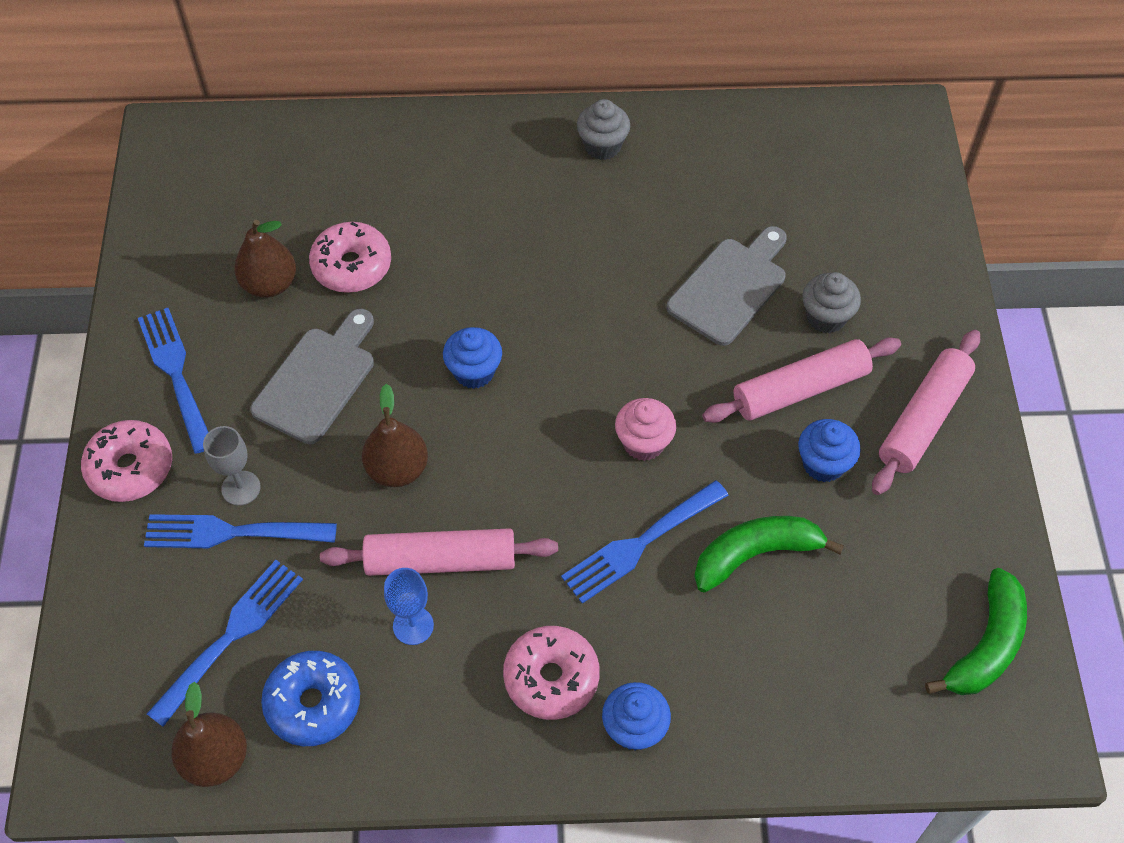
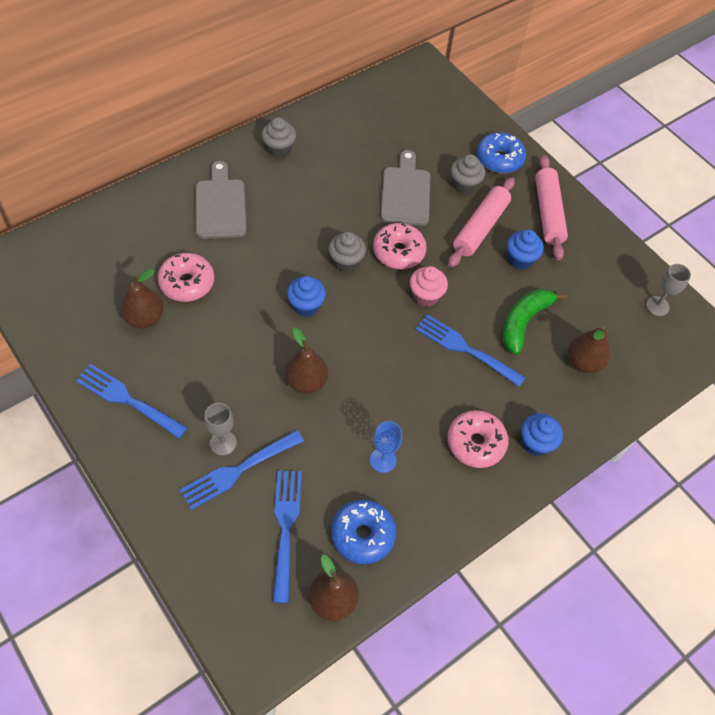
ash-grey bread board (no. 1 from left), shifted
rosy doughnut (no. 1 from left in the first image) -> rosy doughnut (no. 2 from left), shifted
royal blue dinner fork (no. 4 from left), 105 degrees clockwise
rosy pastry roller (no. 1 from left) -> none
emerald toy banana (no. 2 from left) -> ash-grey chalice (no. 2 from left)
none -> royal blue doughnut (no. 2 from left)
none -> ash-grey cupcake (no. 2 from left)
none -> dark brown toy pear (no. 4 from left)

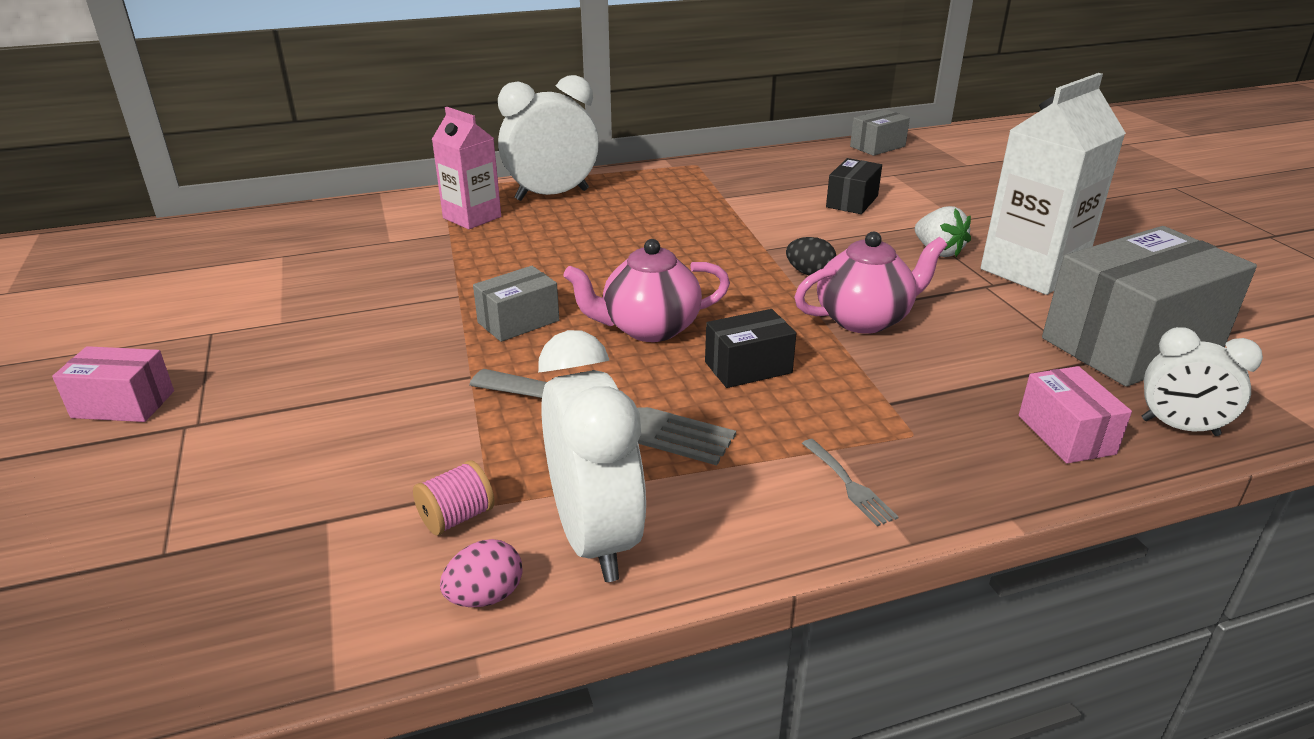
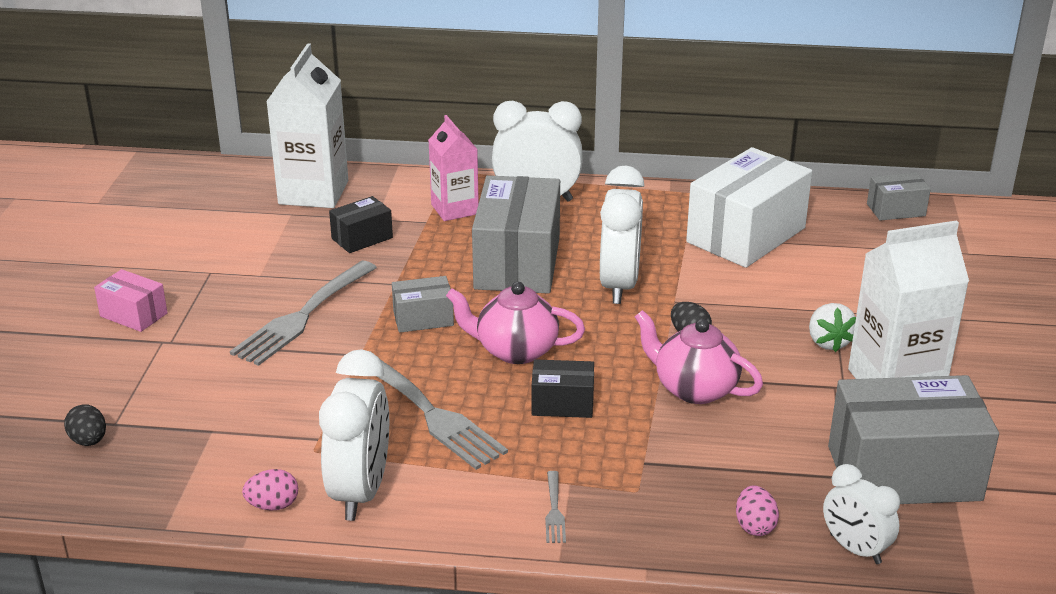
black package (no. 2 from left in the first image) -> black package (no. 1 from left), shifted
rosy tea pot (no. 2 from left), 150 degrees counterclockwise
rosy package (no. 2 from left) -> rosy egg shape (no. 2 from left)
rosy bobbin -> none
none -> pure white milk carton (no. 1 from left)
none -> pure white package
none -> pure white bedside clock (no. 3 from left)
none -> ash-grey package (no. 2 from left)
none -> ash-grey dinner fork (no. 1 from left)
none -> black egg shape (no. 1 from left)

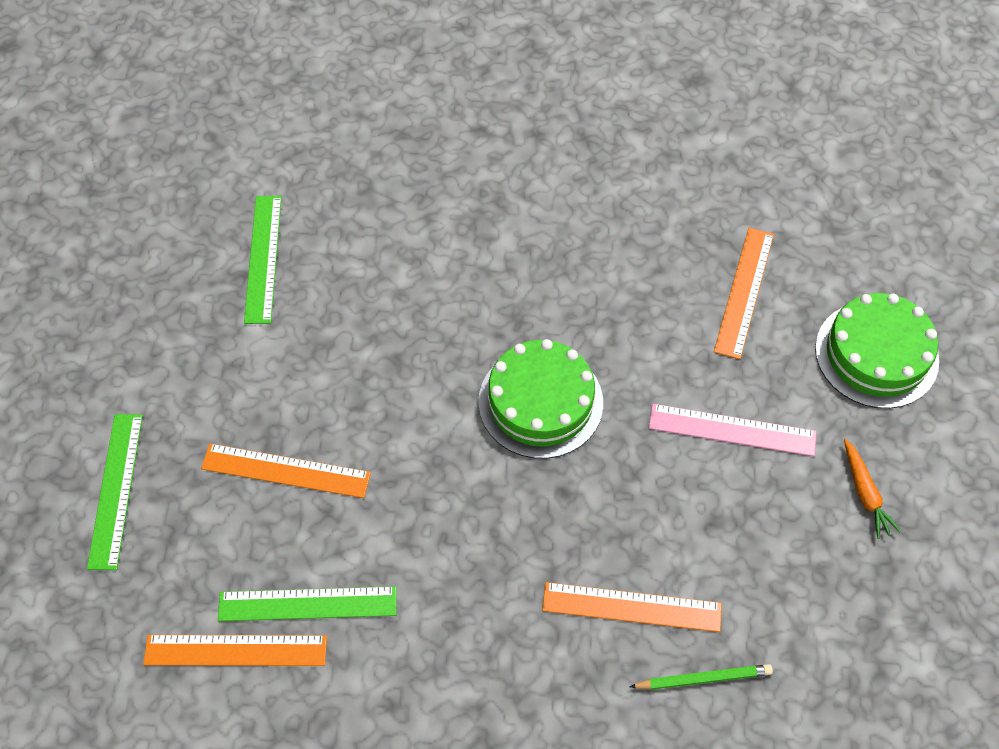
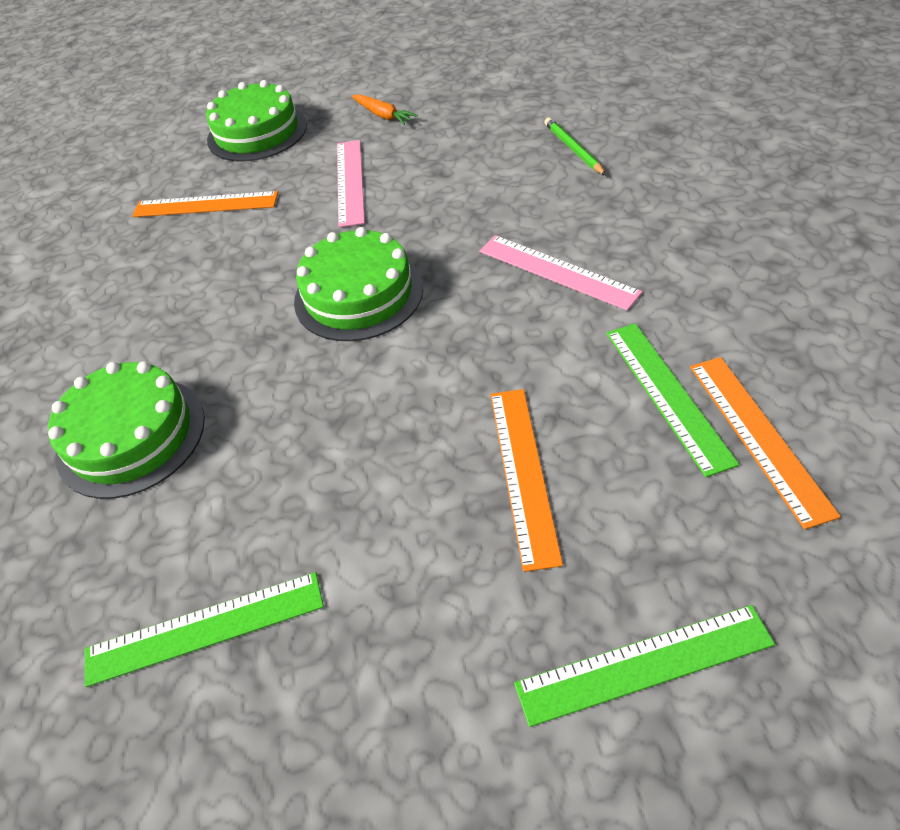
orange-coloured carrot, 75 degrees clockwise
orange-coloured measuring stick (no. 3 from left) -> none
none -> rosy measuring stick (no. 2 from left)
none -> emerald gateau (no. 1 from left)

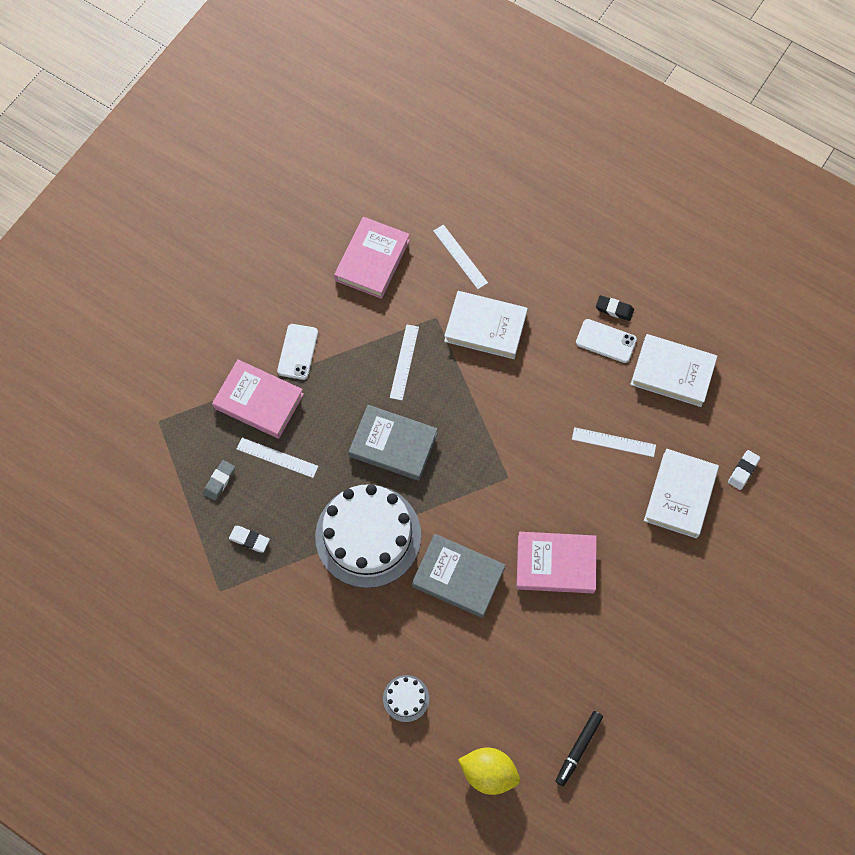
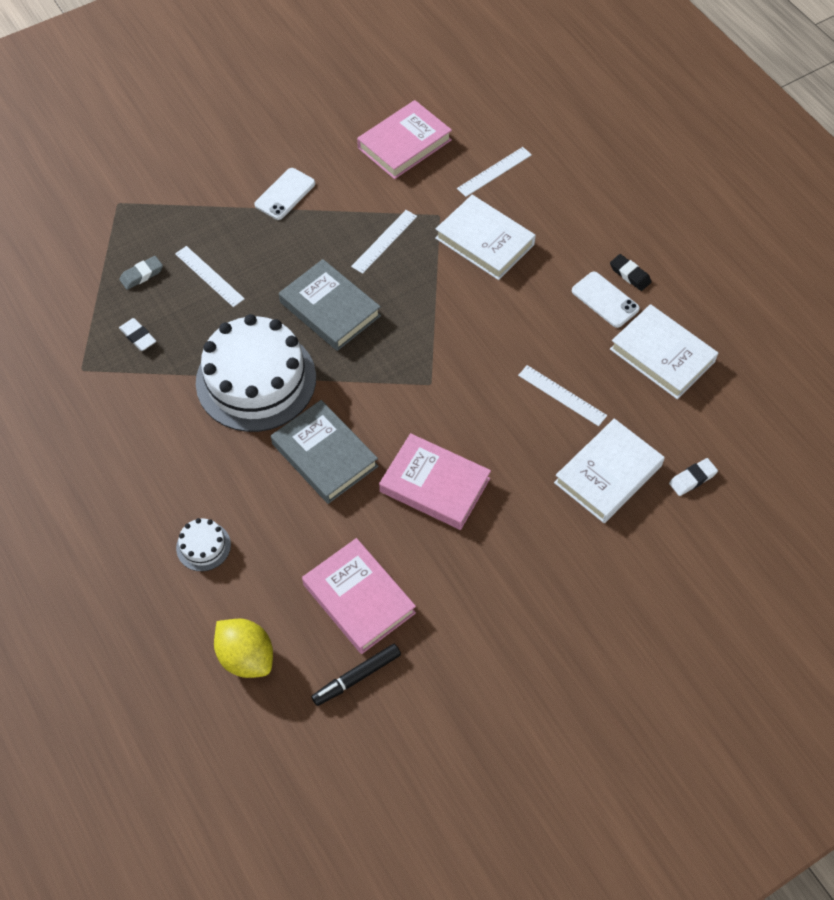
pure white measuring stick (no. 3 from left), 60 degrees clockwise
rosy hardback (no. 1 from left), shifted

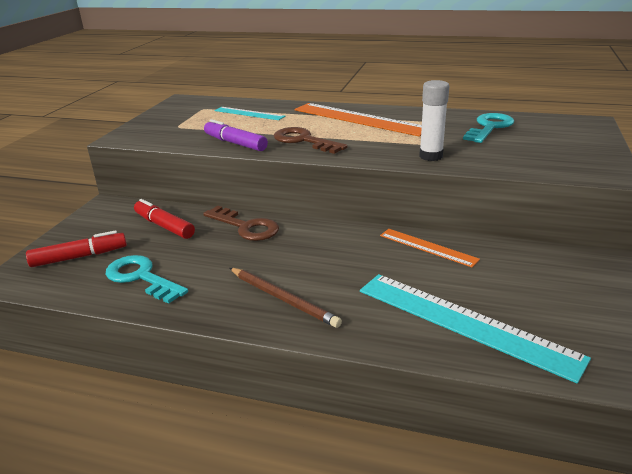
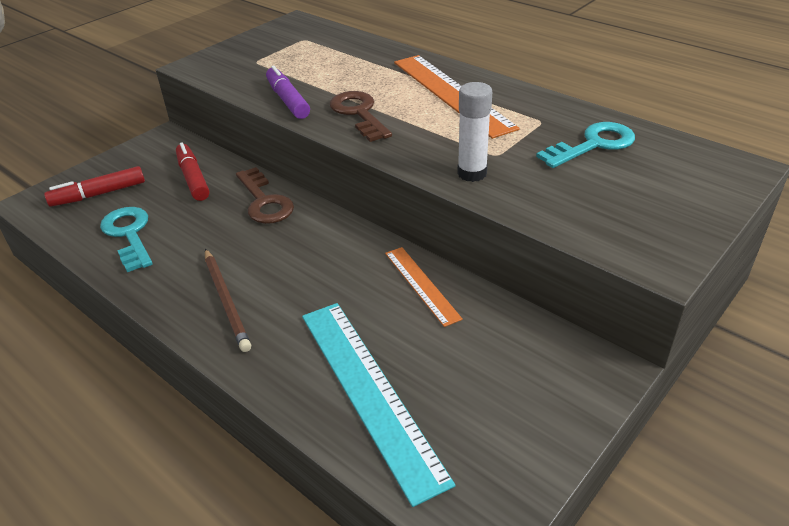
aqua measuring stick (no. 1 from left) -> none
crimson marker (no. 1 from left), 150 degrees clockwise

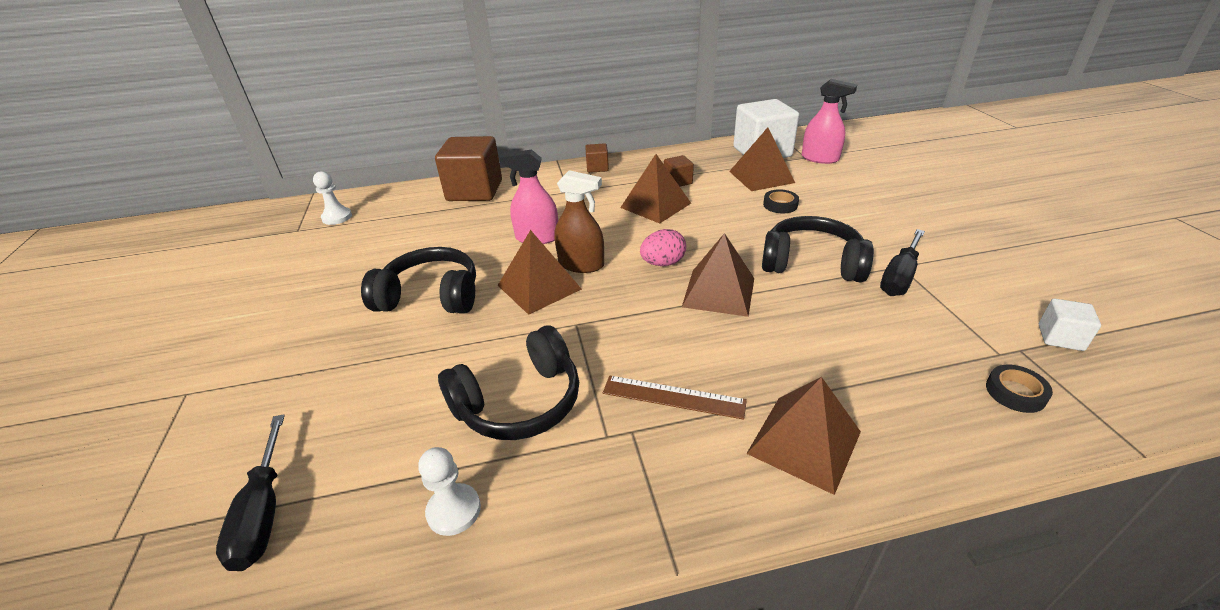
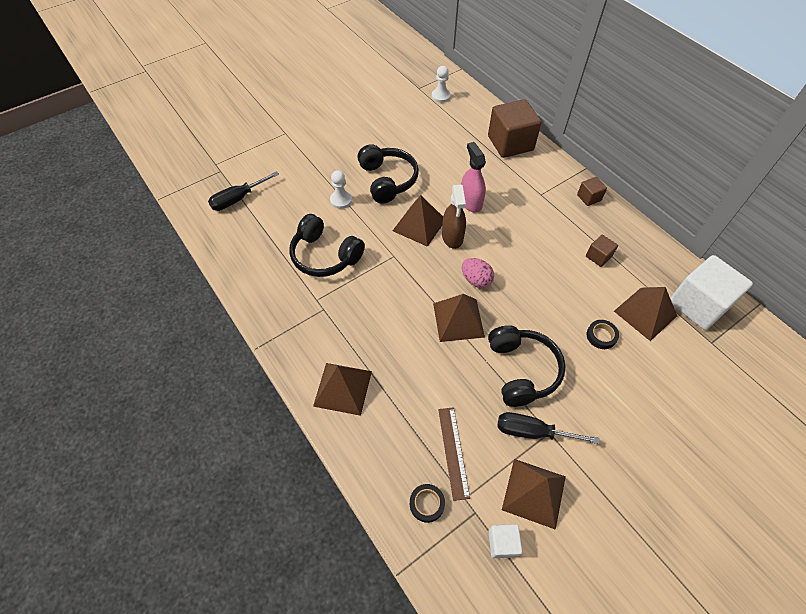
rosy spray bottle (no. 2 from left) -> none
dark brown solid pyramid (no. 2 from left in the first image) -> dark brown solid pyramid (no. 4 from left), shifted
dark brown measuring stick, shifted
pure white pawn (no. 2 from left in the first image) -> pure white pawn (no. 1 from left), shifted

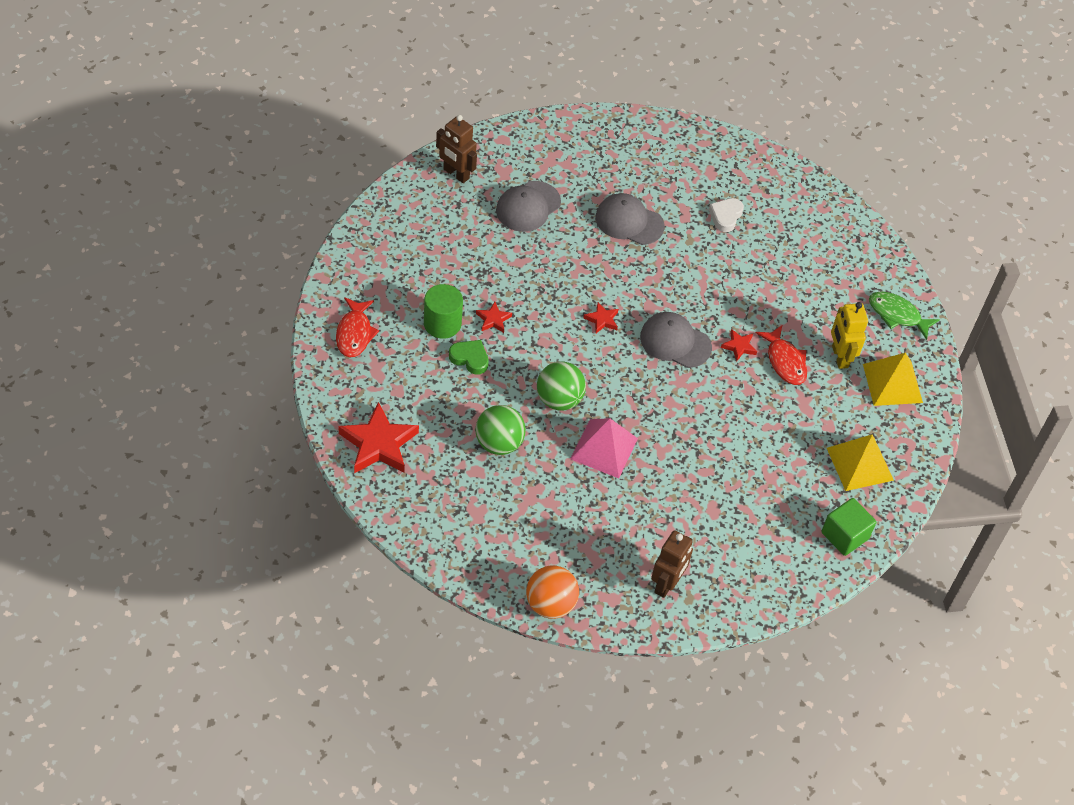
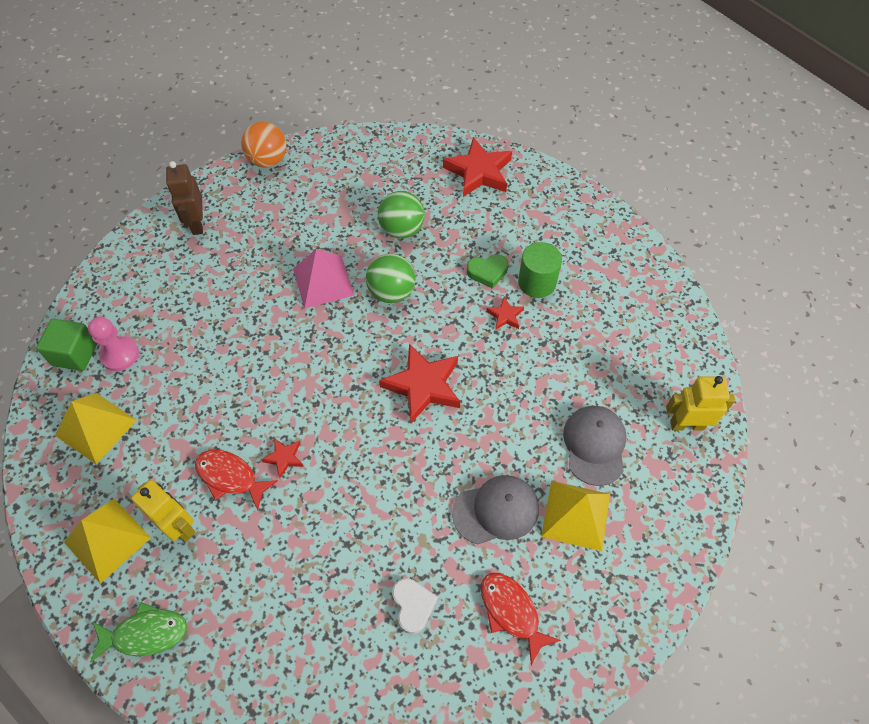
dark brown toy robot (no. 1 from left) -> bright yellow toy robot (no. 2 from left)
crimson fish (no. 1 from left in the first image) -> crimson fish (no. 2 from left), shifted
crimson star (no. 3 from left in the first image) -> crimson star (no. 2 from left), x2.09
ash-grey cap (no. 3 from left) -> none
none -> rosy pawn
none -> bright yellow solid pyramid (no. 3 from left)

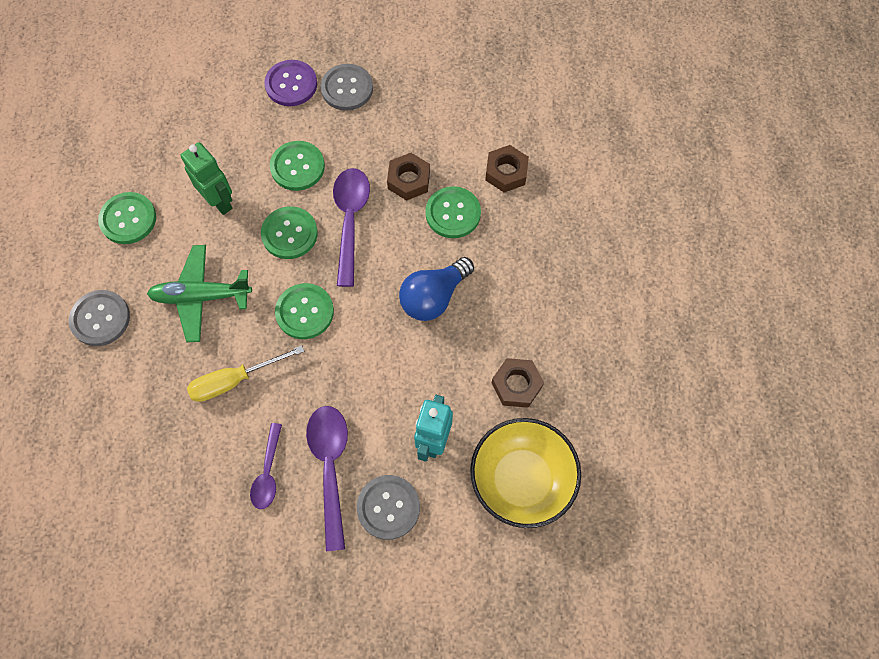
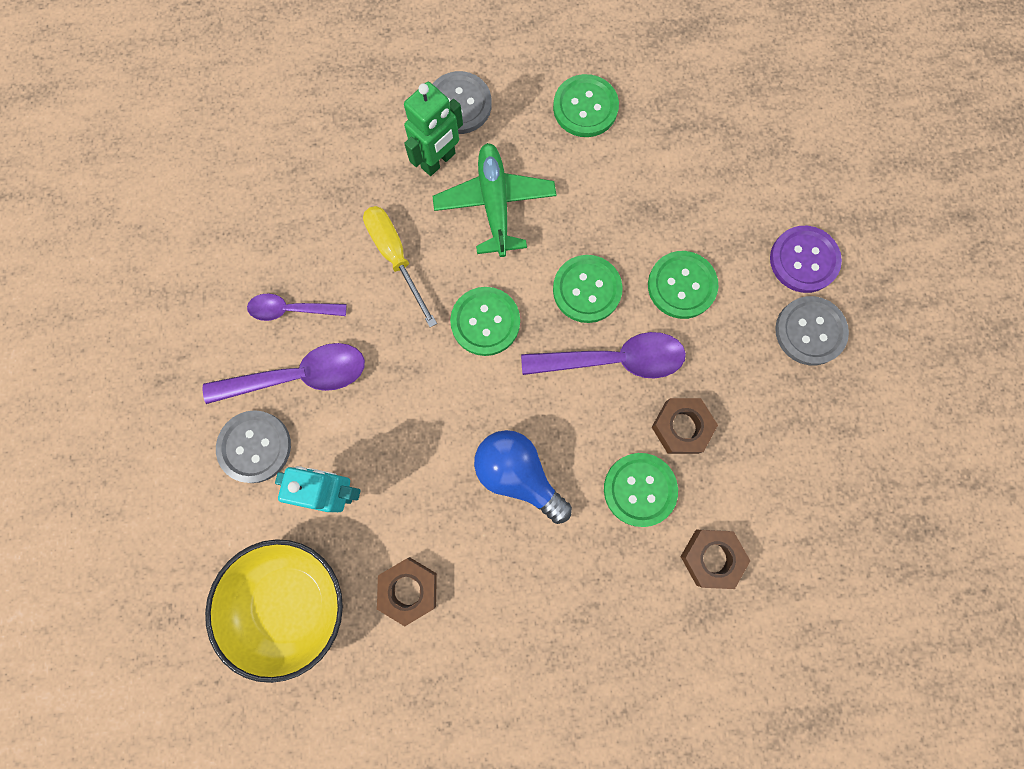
emerald toy robot, shifted

